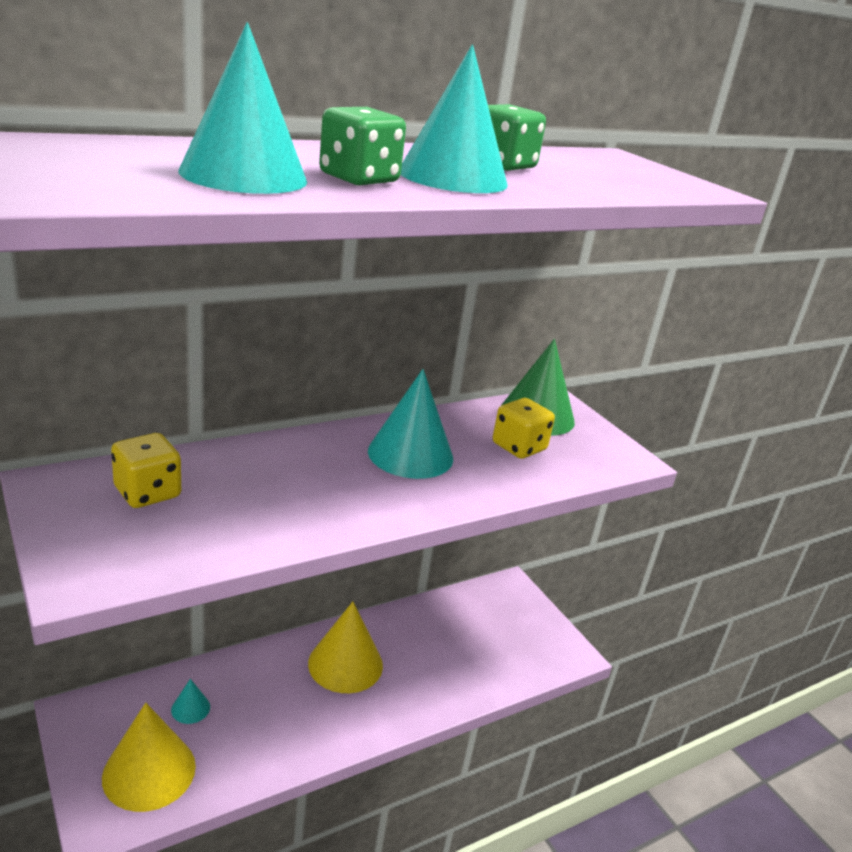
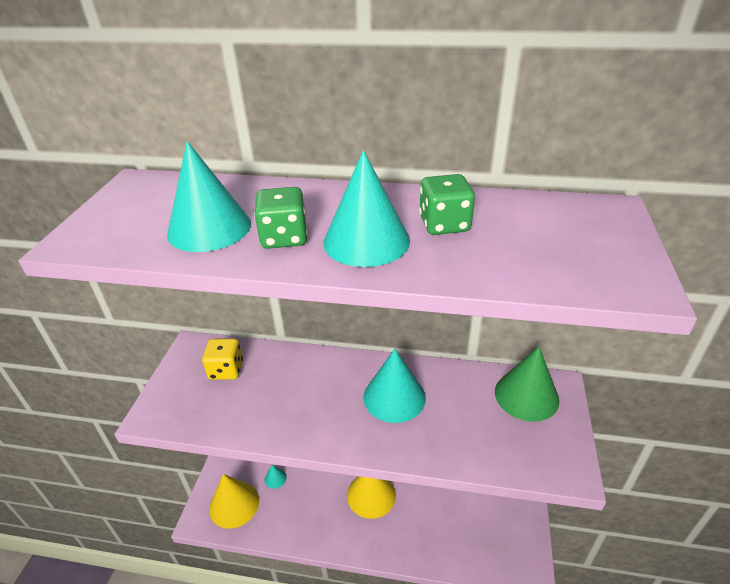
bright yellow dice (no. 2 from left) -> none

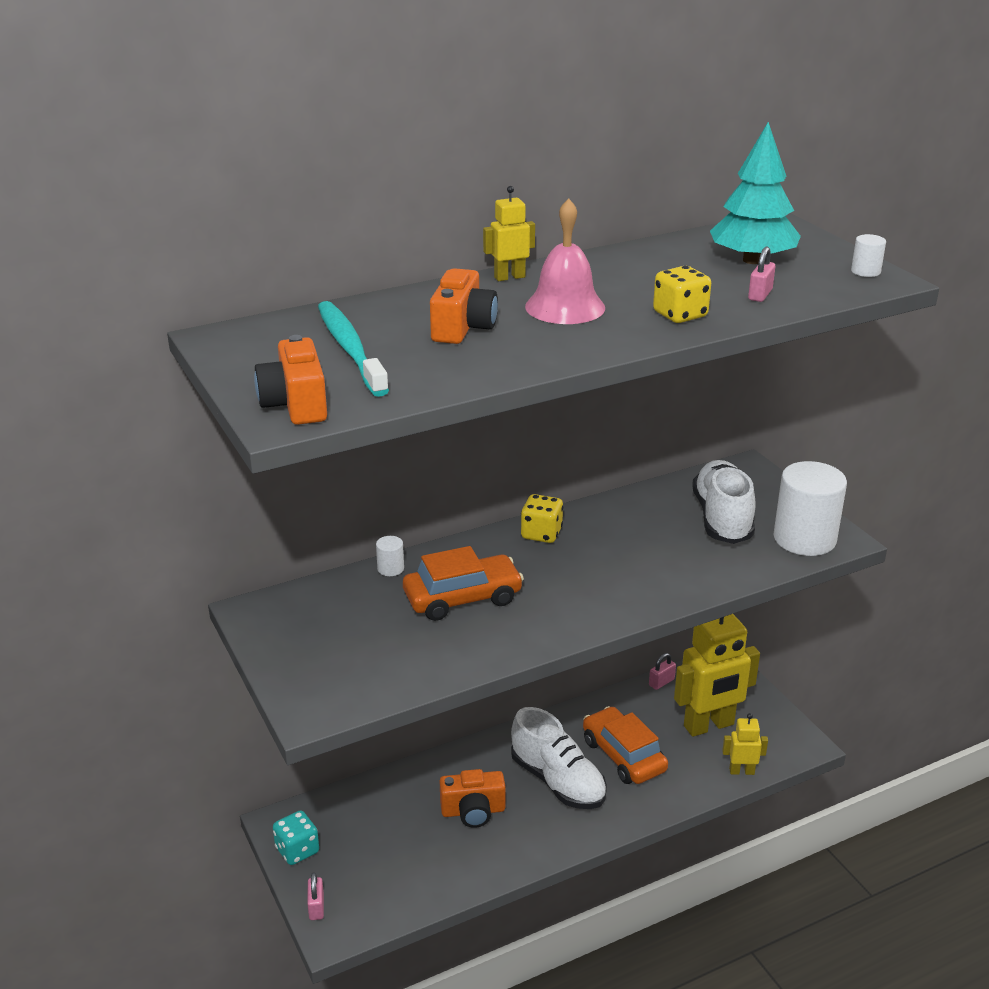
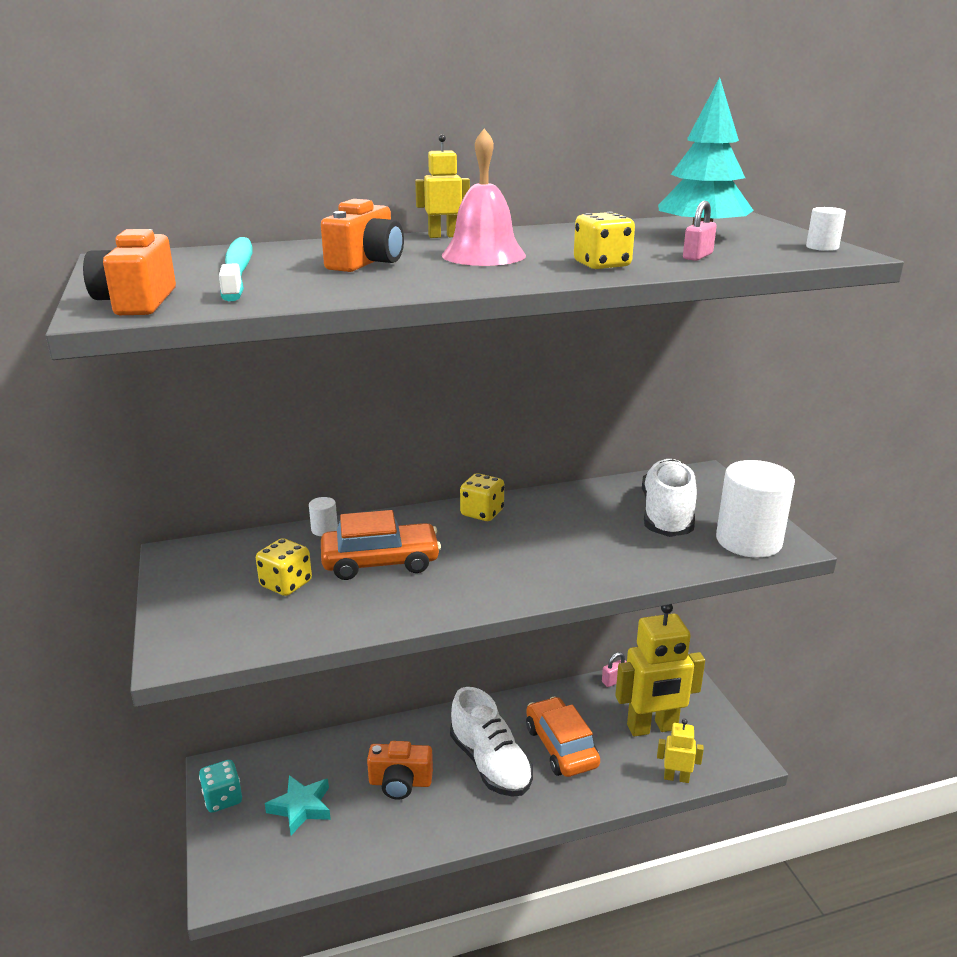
rosy padlock (no. 1 from left) -> none
none -> bright yellow dice (no. 1 from left)
none -> aqua star

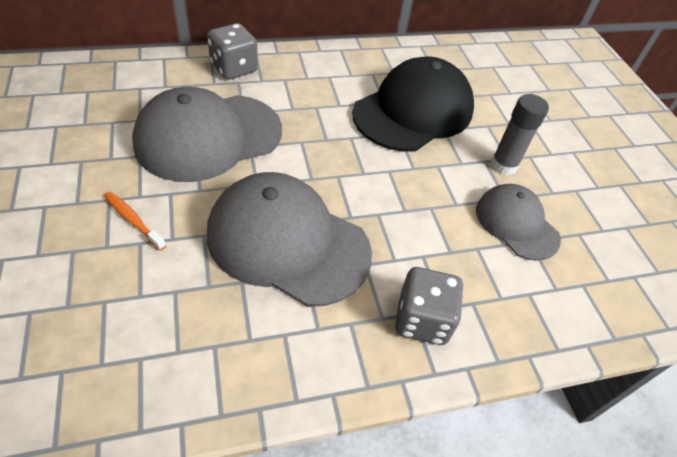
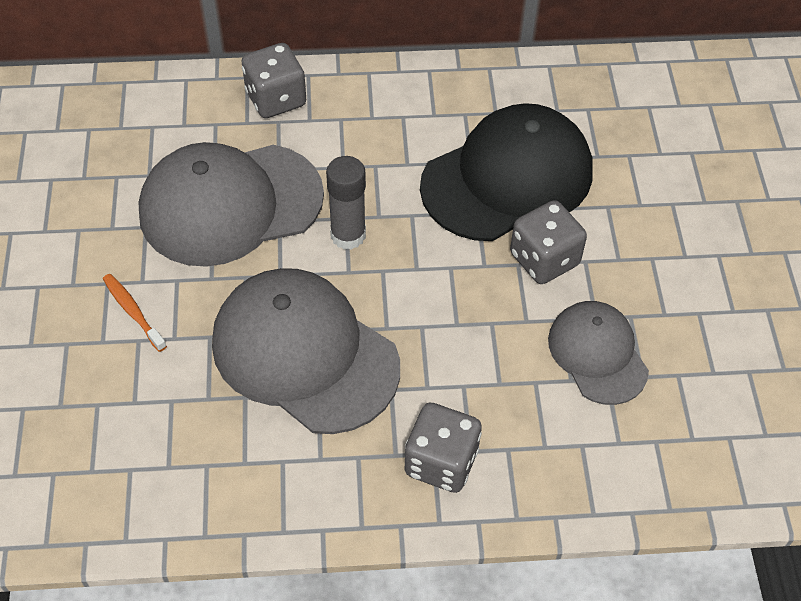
ash-grey stick of glue, shifted
none -> ash-grey dice (no. 3 from left)

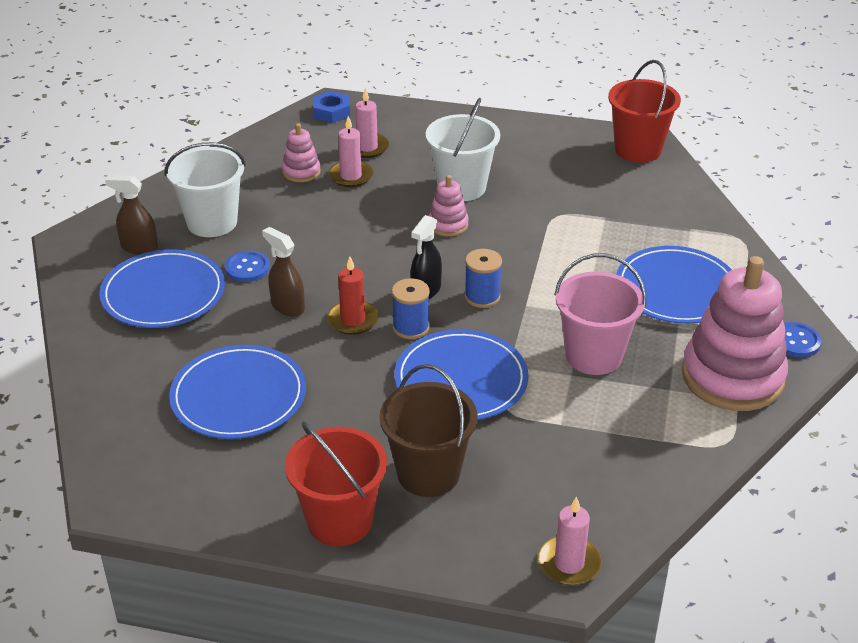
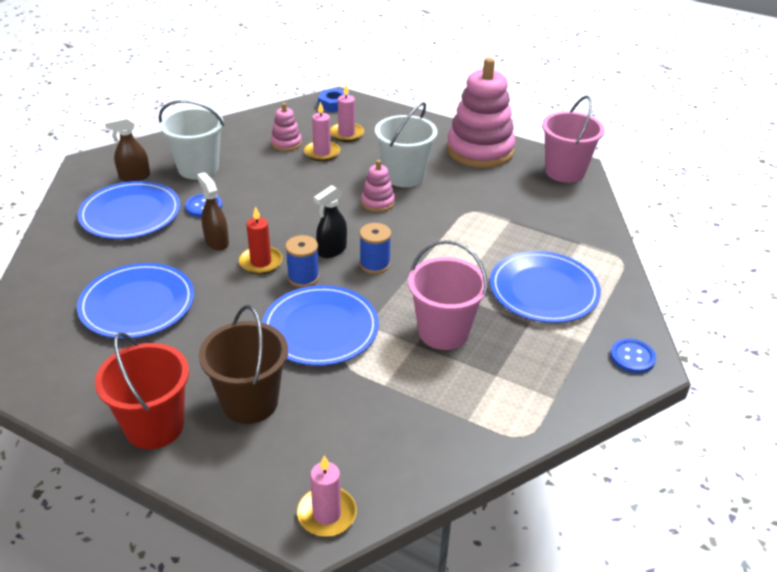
crimson pail (no. 2 from left) -> rosy pail (no. 2 from left)
dark brown spray bottle (no. 1 from left), 45 degrees counterclockwise
rosy stacking toy (no. 3 from left), shifted

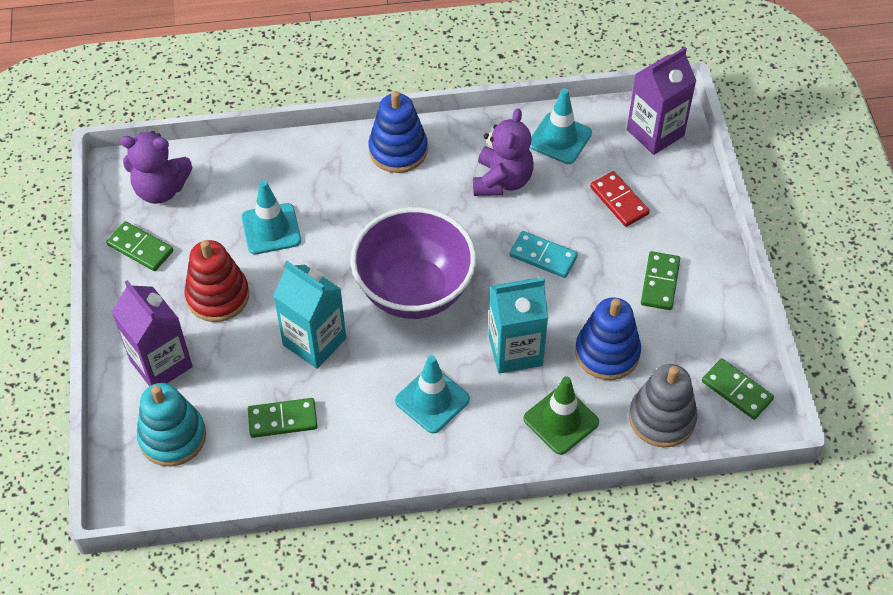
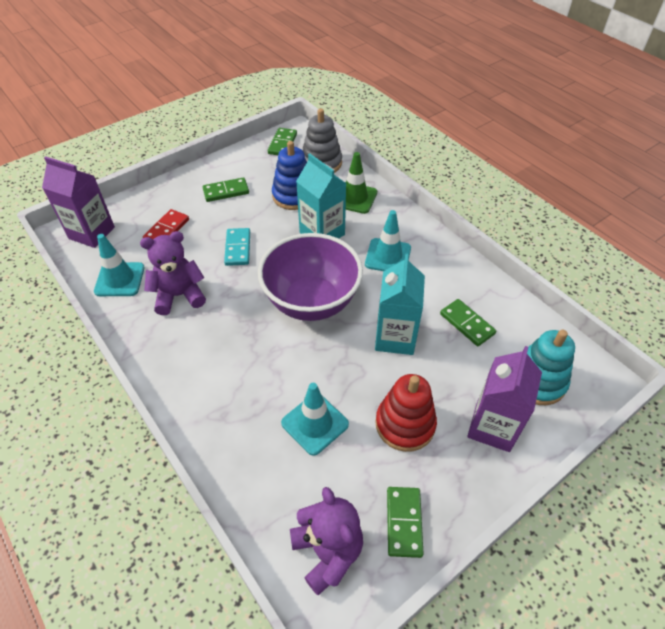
royal blue stacking toy (no. 1 from left) -> none

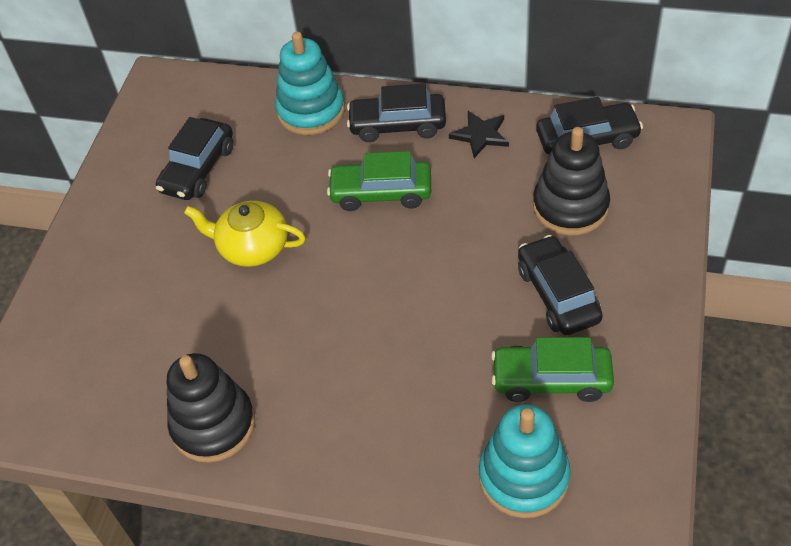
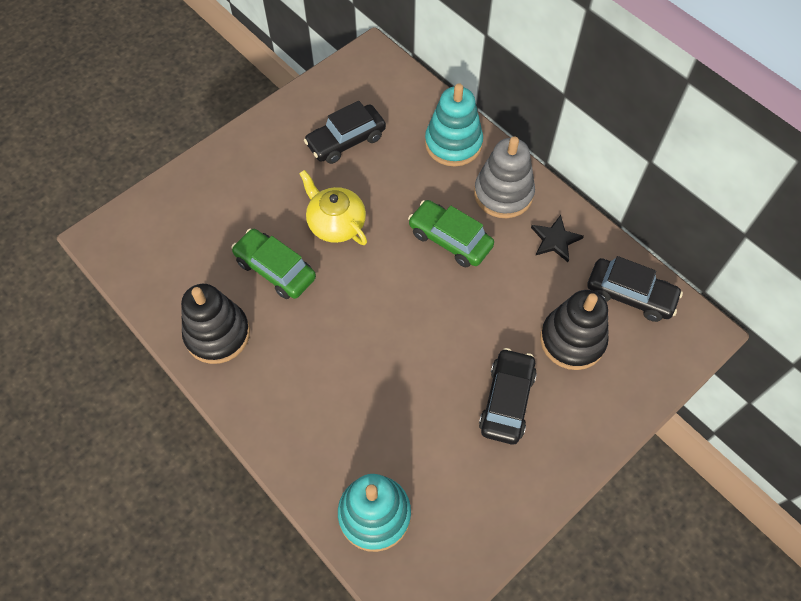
black automobile (no. 2 from left) -> ash-grey stacking toy
emerald automobile (no. 2 from left in the first image) -> emerald automobile (no. 1 from left), shifted

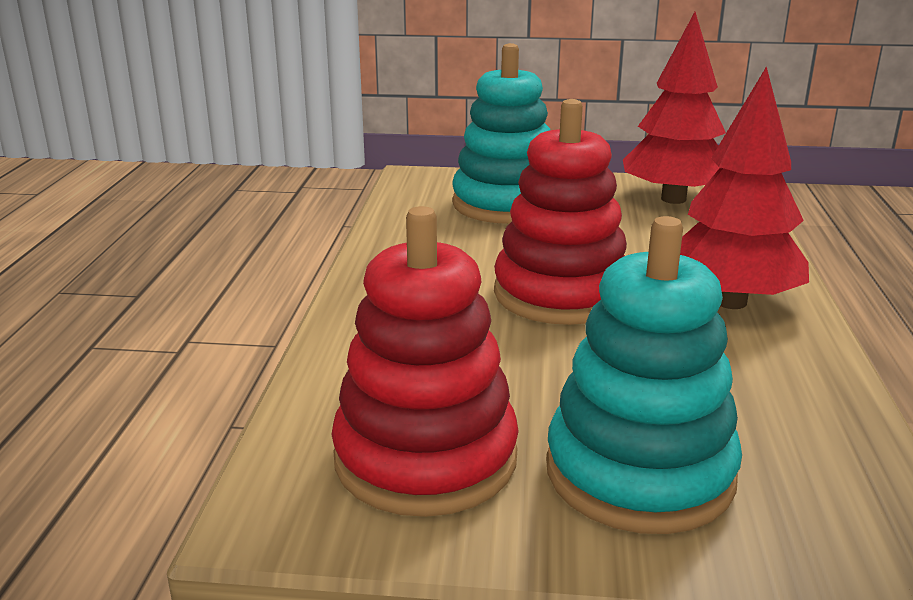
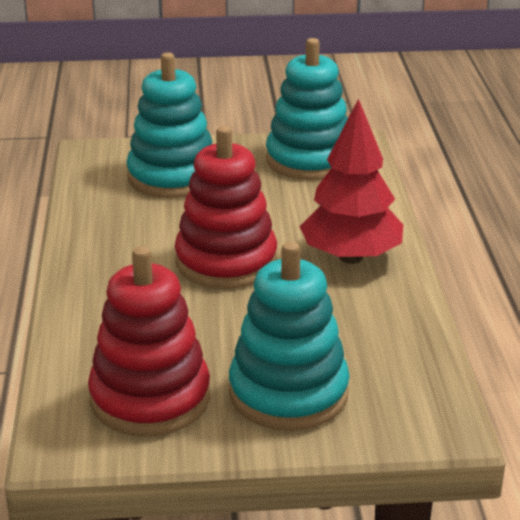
crimson fir tree (no. 1 from left) -> aqua stacking toy (no. 3 from left)

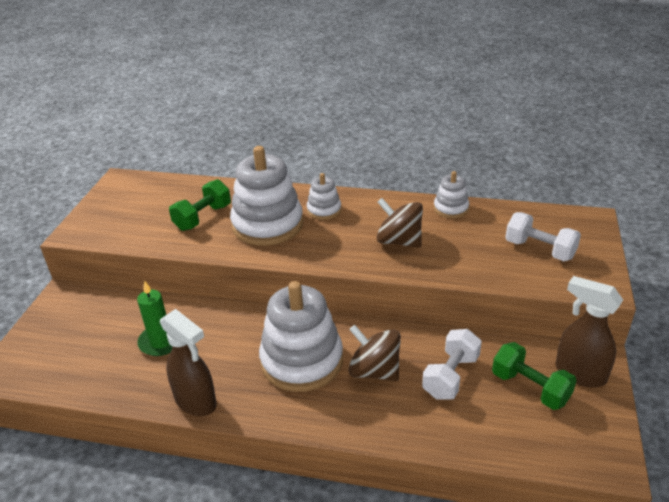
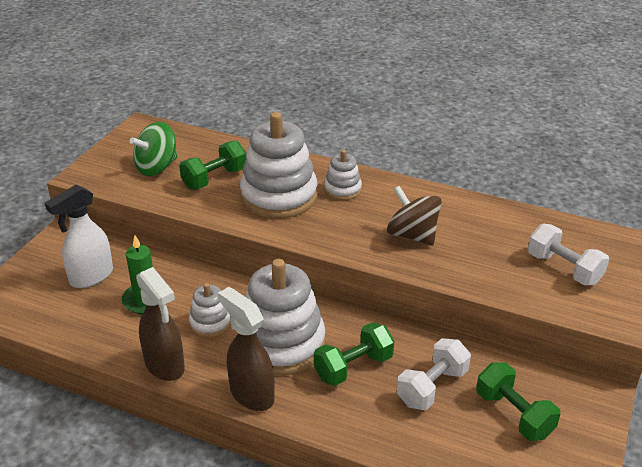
pure white stacking toy (no. 4 from left in the first image) -> pure white stacking toy (no. 1 from left), shifted
dark brown spray bottle (no. 2 from left), shifted
dark brown whirligig (no. 1 from left) -> emerald hand weight (no. 2 from left)
none -> emerald whirligig
none -> pure white spray bottle

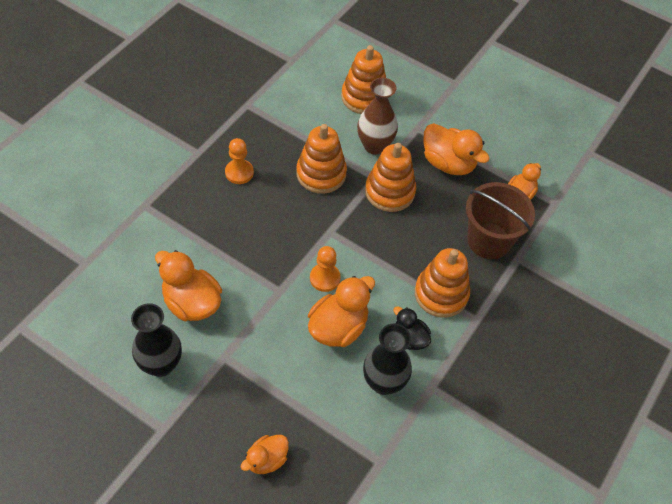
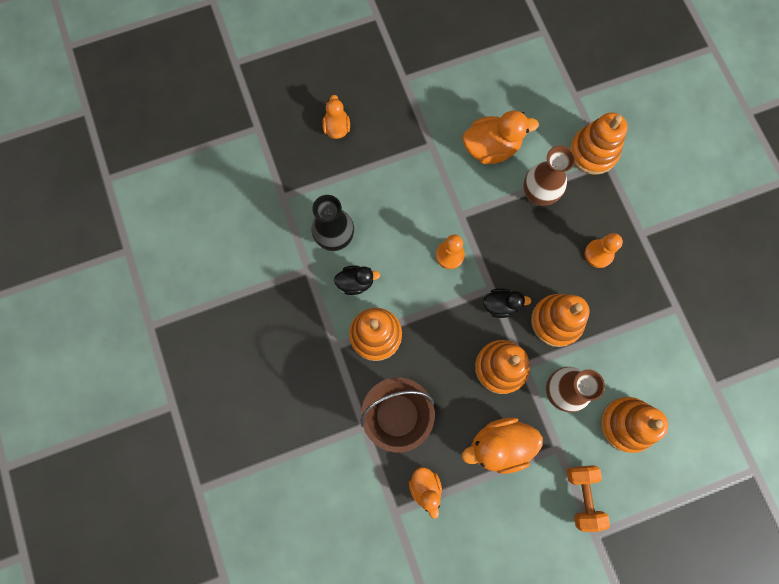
orange-coloured duck (no. 3 from left) -> none
black flower vase (no. 1 from left) -> none
none -> orange-coloured stacking toy (no. 4 from left)
none -> dark brown flower vase (no. 1 from left)
none -> black duck (no. 2 from left)
none -> orange-coloured hand weight

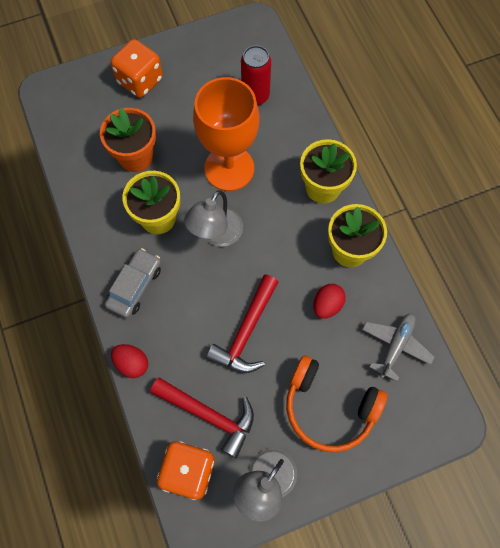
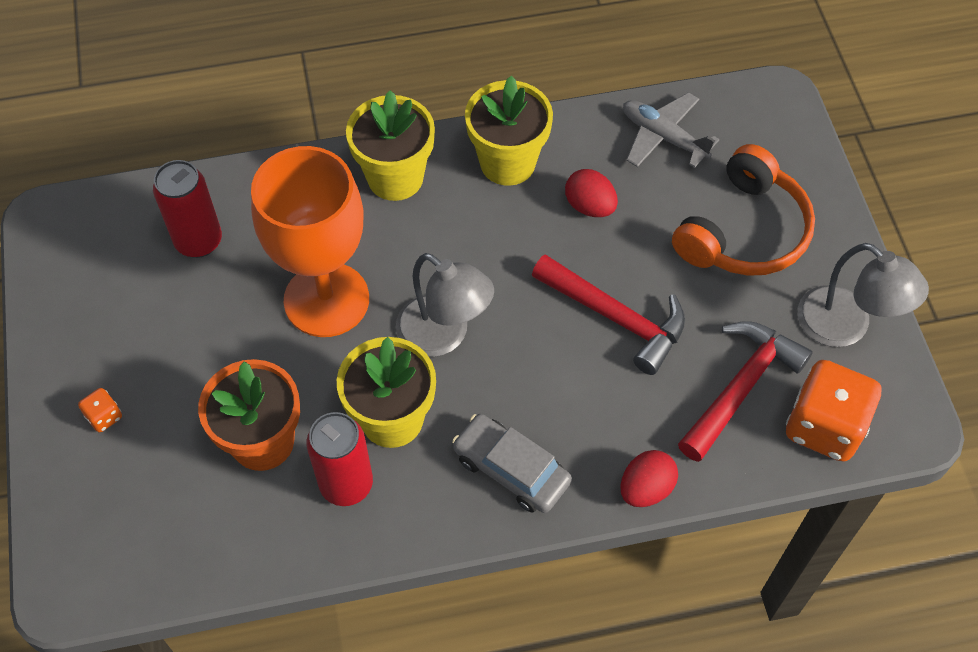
orange-coloured dice (no. 1 from left), x0.43
none -> crimson can (no. 2 from left)

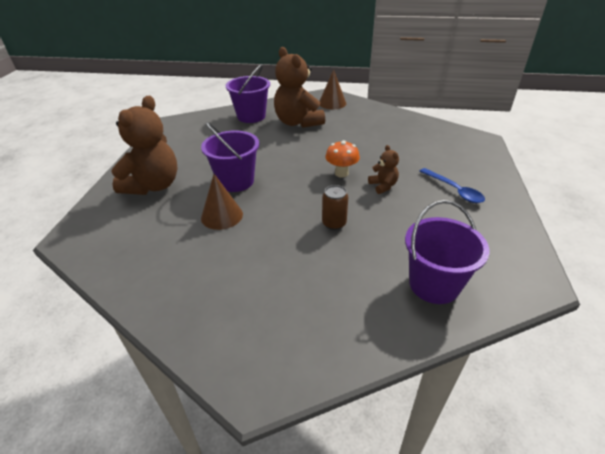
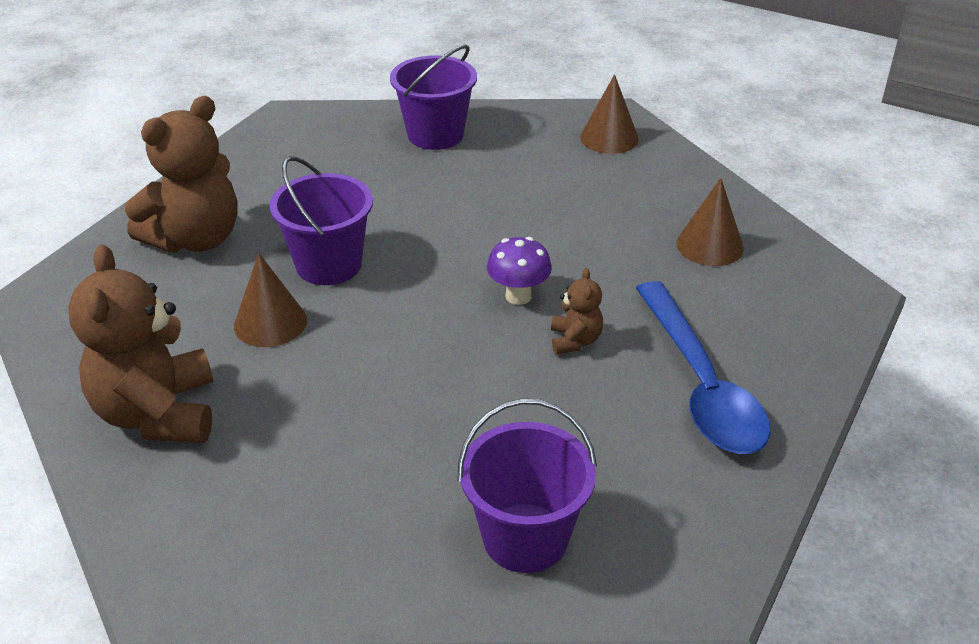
dark brown teddy bear (no. 2 from left in the first image) -> dark brown teddy bear (no. 1 from left), shifted
orange-coloured fungus -> purple fungus
royal blue tablespoon, x1.80
dark brown can -> none
none -> dark brown cone shape (no. 3 from left)

